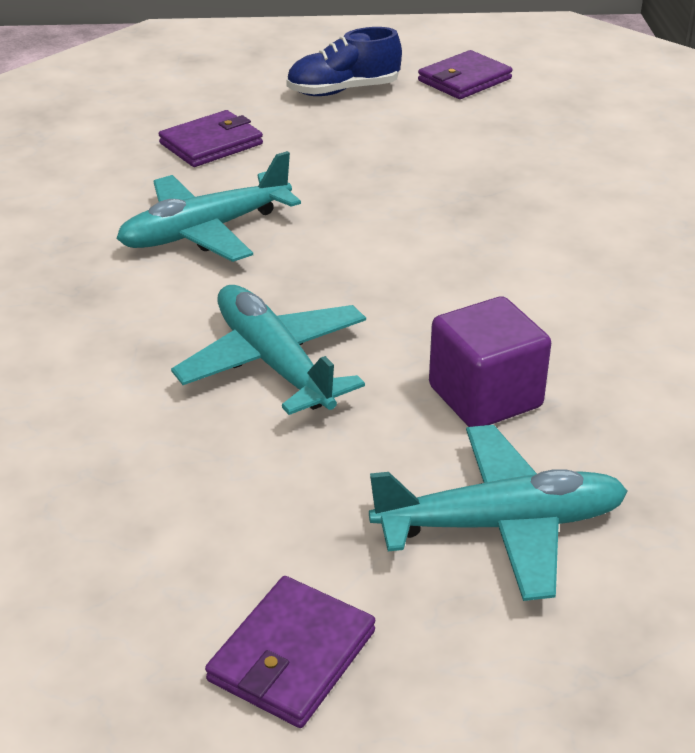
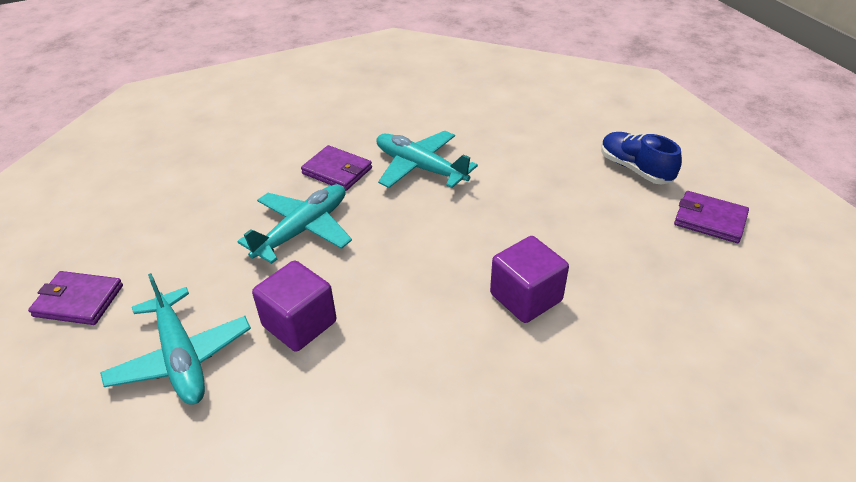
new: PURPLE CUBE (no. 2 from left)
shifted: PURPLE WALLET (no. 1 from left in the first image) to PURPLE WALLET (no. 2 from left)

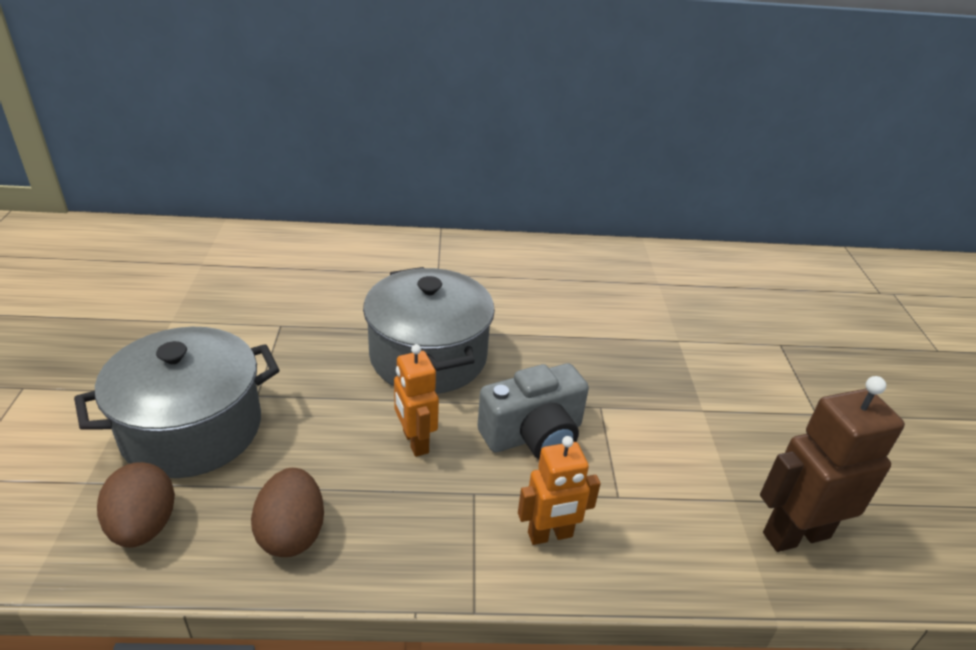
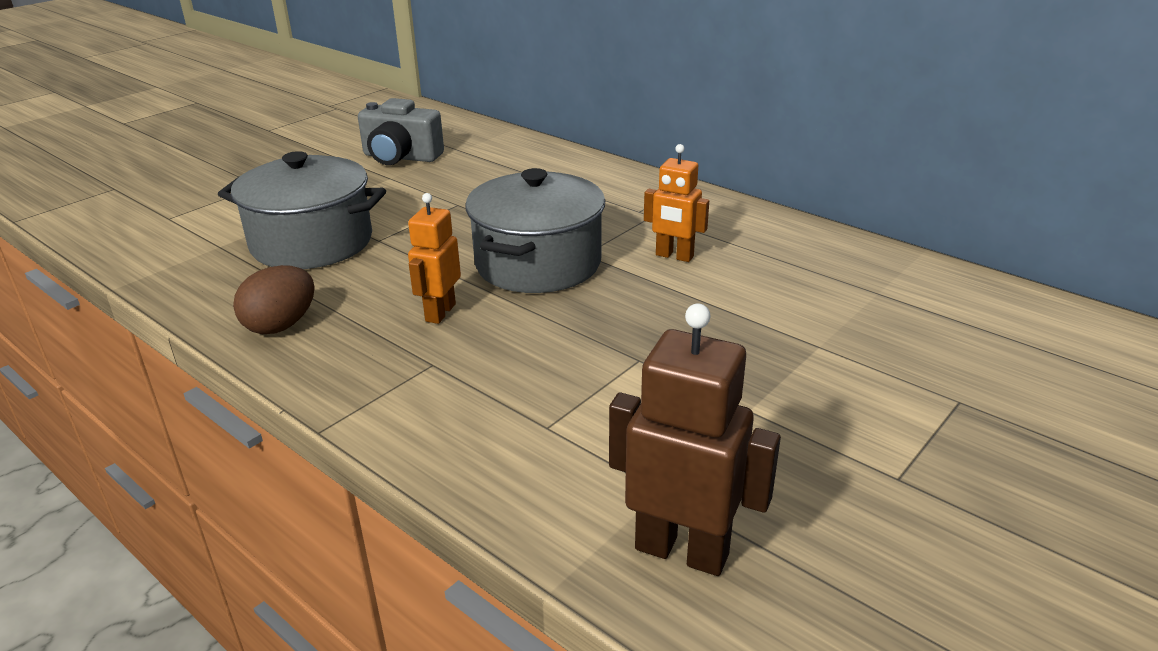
gone: BROWN EGG (no. 1 from left)
shifted: GREY CAMERA; ORANGE ROBOT (no. 2 from left)

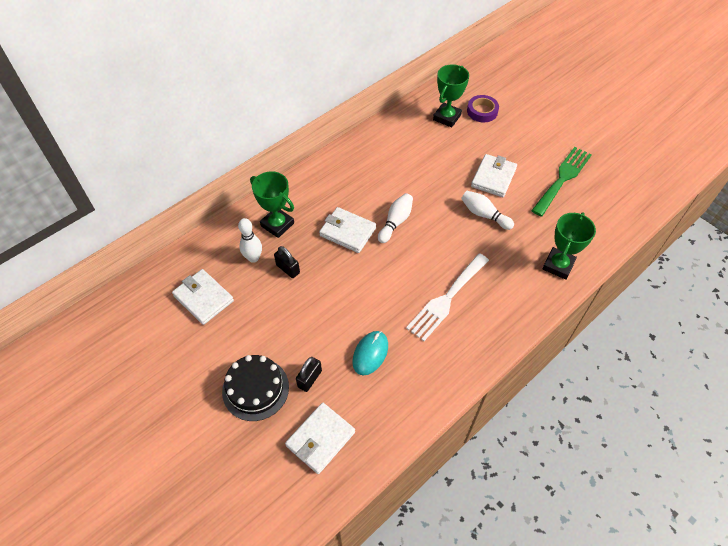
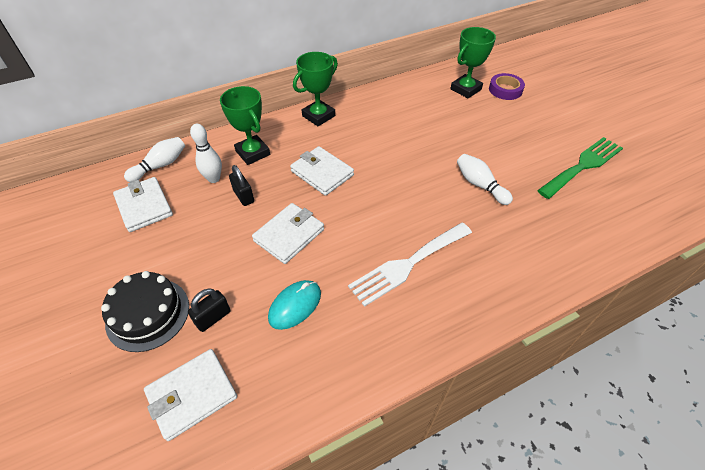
shifted: WHITE BOWLING PIN (no. 2 from left in the first image) to WHITE BOWLING PIN (no. 1 from left); WHITE WALLET (no. 4 from left in the first image) to WHITE WALLET (no. 3 from left); GREEN TROPHY (no. 3 from left in the first image) to GREEN TROPHY (no. 2 from left)

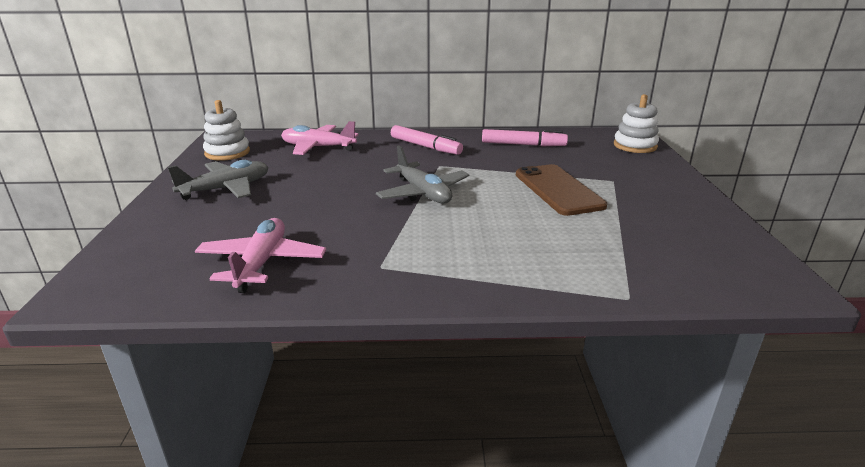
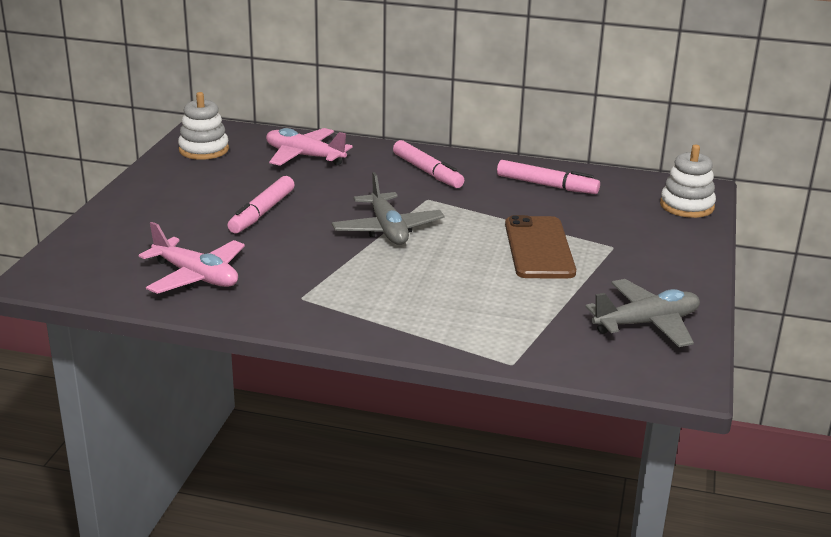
new: PINK MARKER (no. 1 from left)
shifted: GREY PLANE (no. 1 from left in the first image) to GREY PLANE (no. 2 from left)
rotated: PINK PLANE (no. 1 from left) 105 degrees clockwise

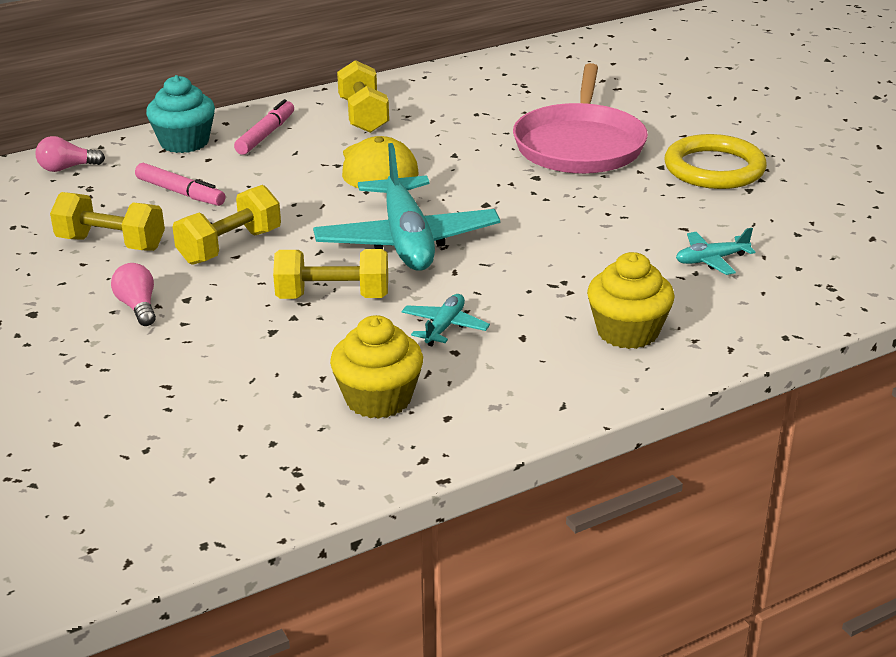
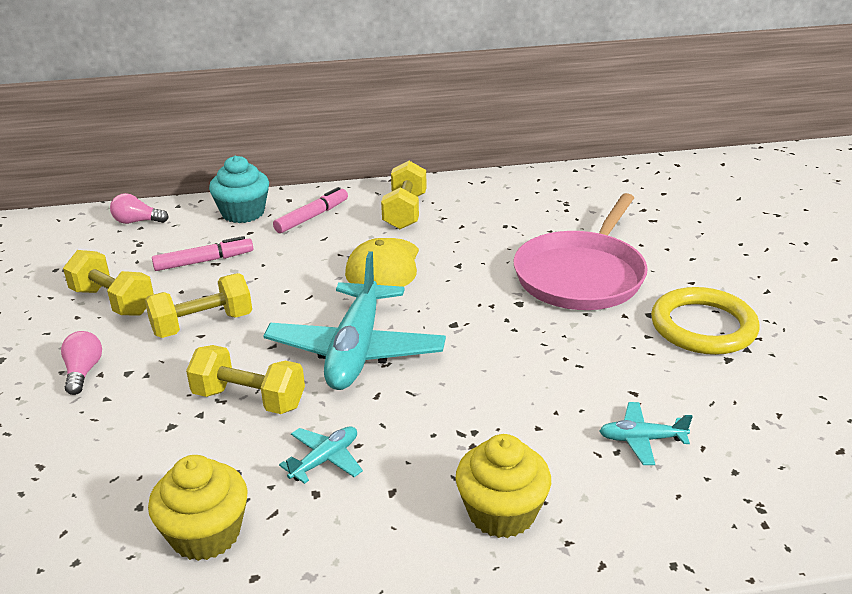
rotated: PINK MARKER (no. 1 from left) 75 degrees counterclockwise

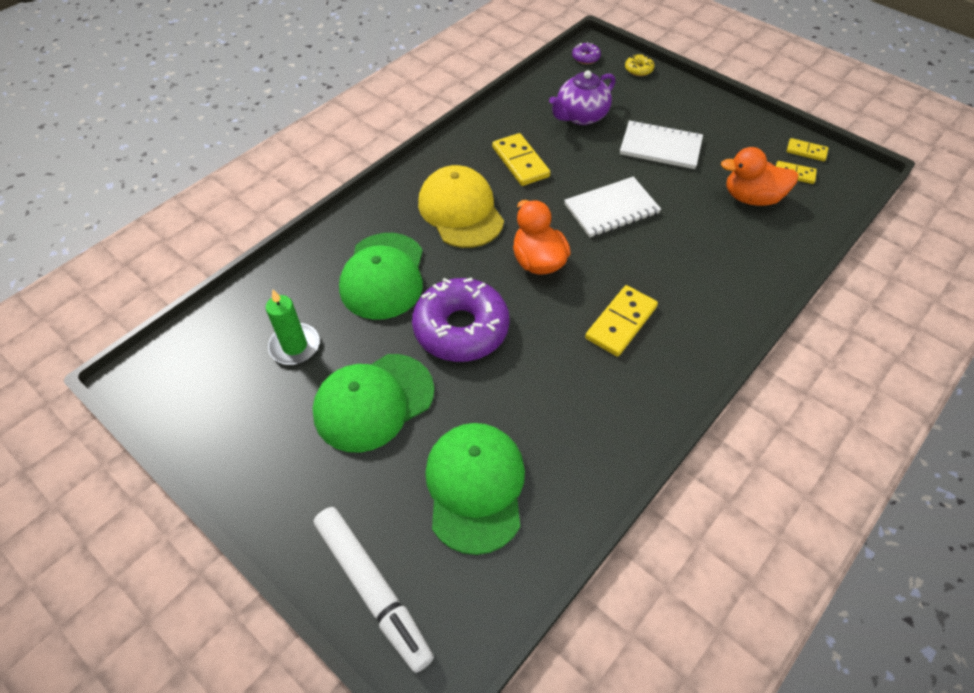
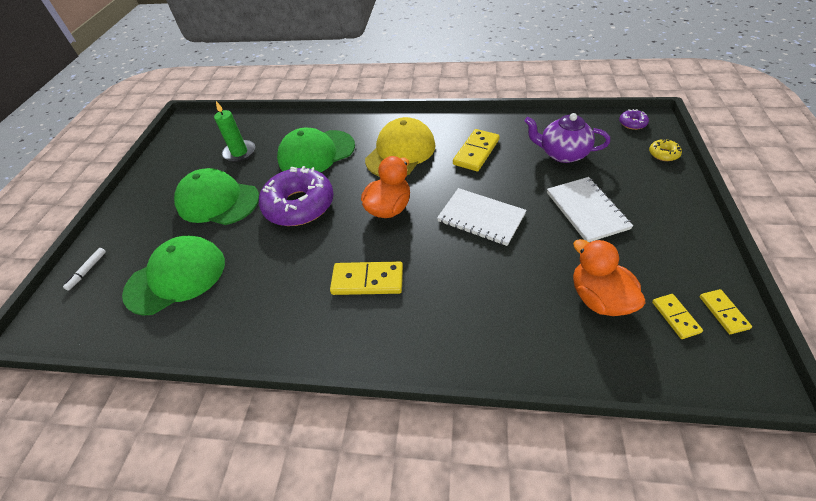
scaled: WHITE MARKER x0.42

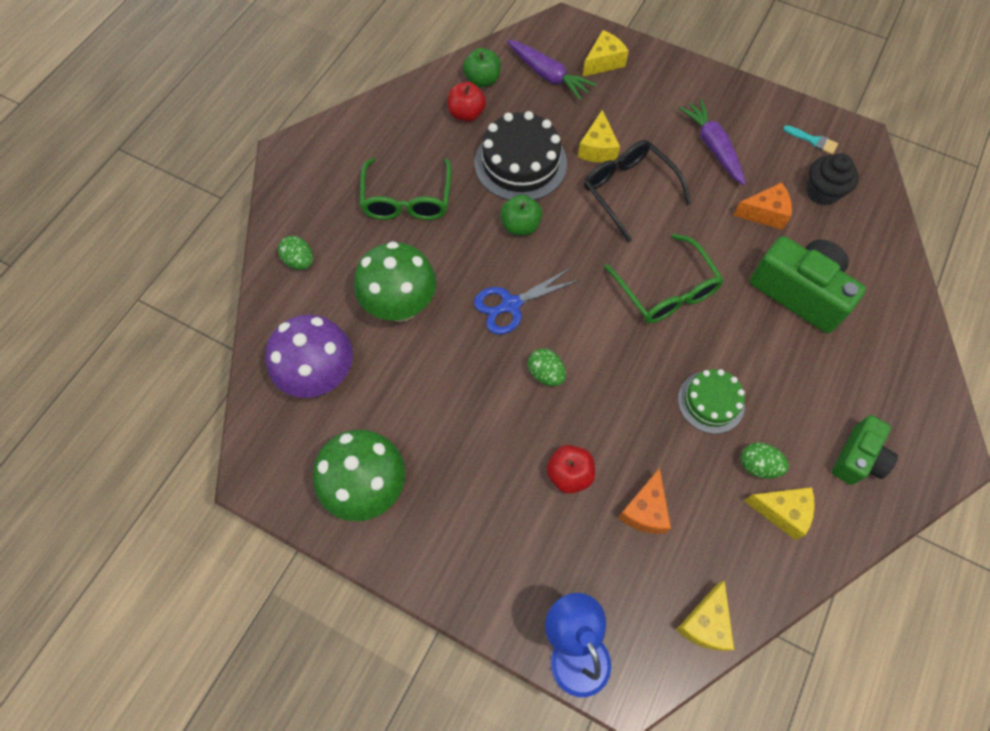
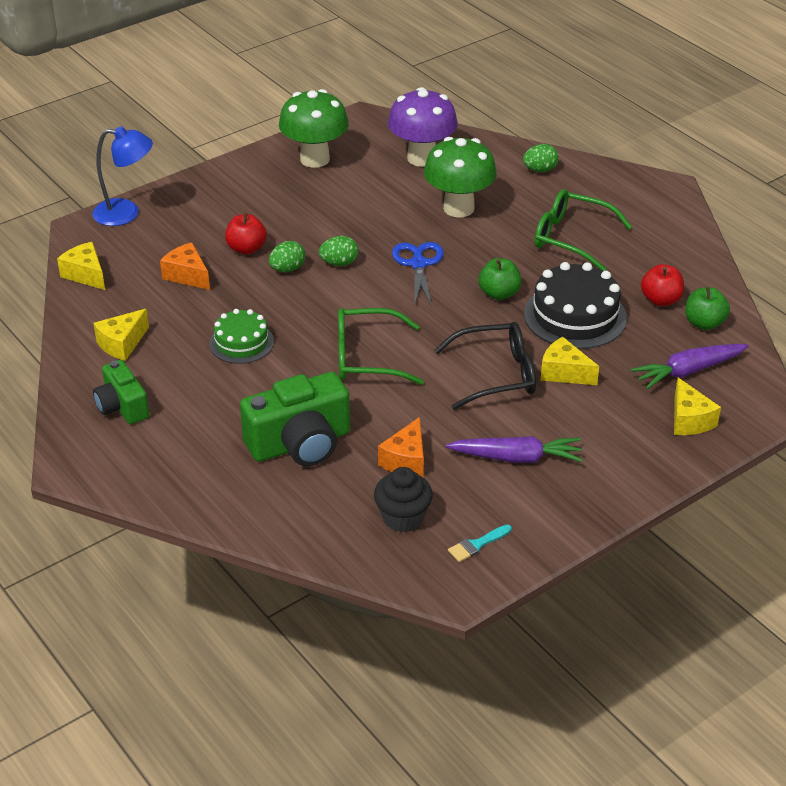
shifted: GREEN EGG (no. 3 from left in the first image) to GREEN EGG (no. 1 from left)

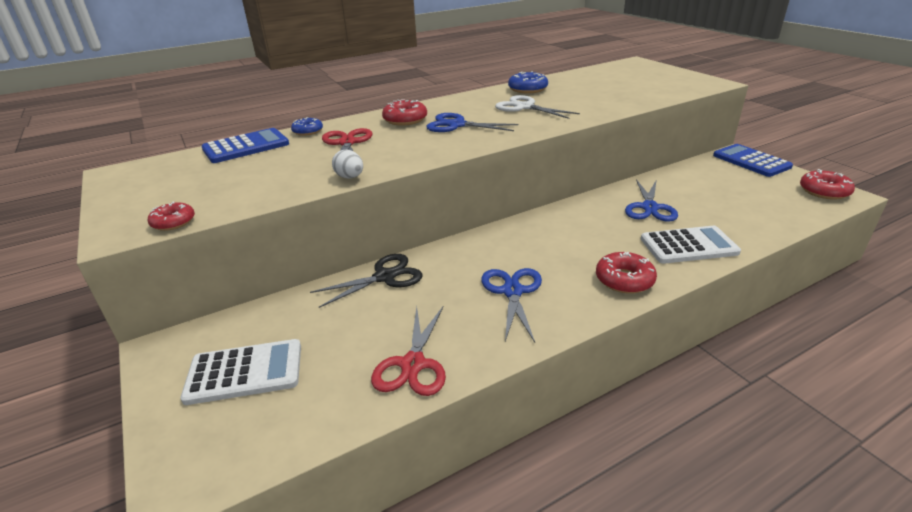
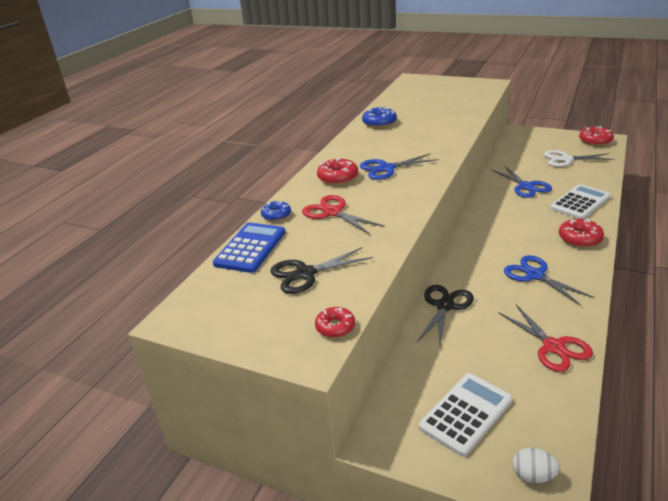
gone: BLUE CALCULATOR (no. 2 from left)
new: BLACK SCISSORS (no. 1 from left)
shifted: WHITE EGG; WHITE SCISSORS

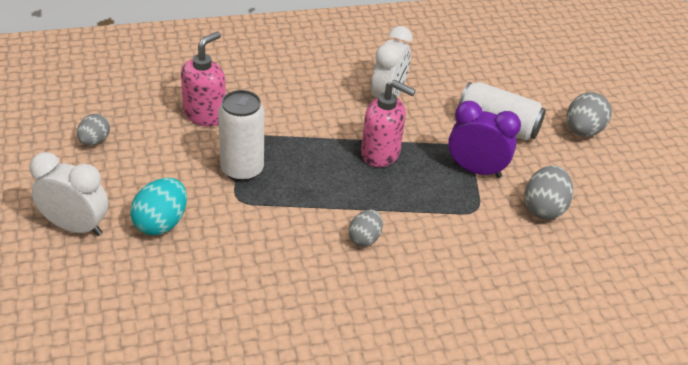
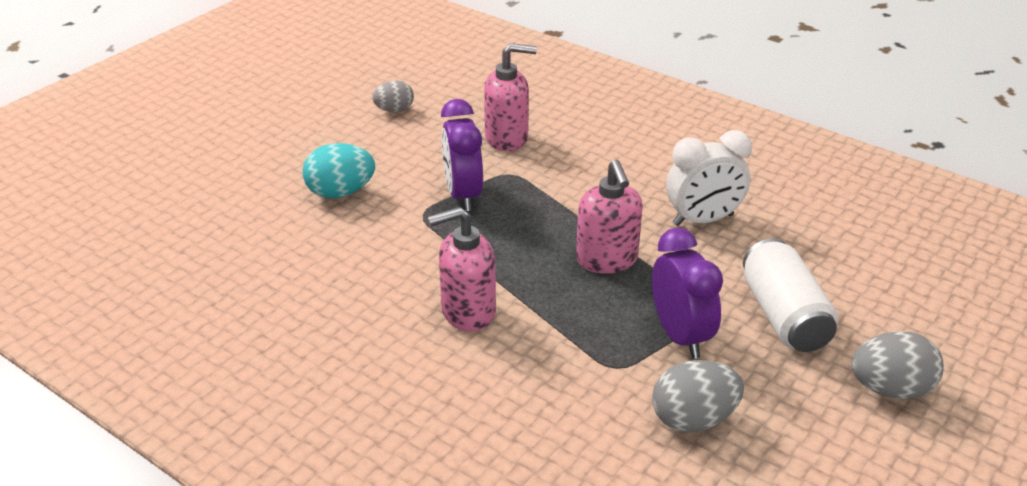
gone: WHITE CLOCK (no. 1 from left)
swapped: WHITE CAN (no. 1 from left) to PURPLE CLOCK (no. 1 from left); GREY EGG (no. 2 from left) to PINK SOAP DISPENSER (no. 1 from left)

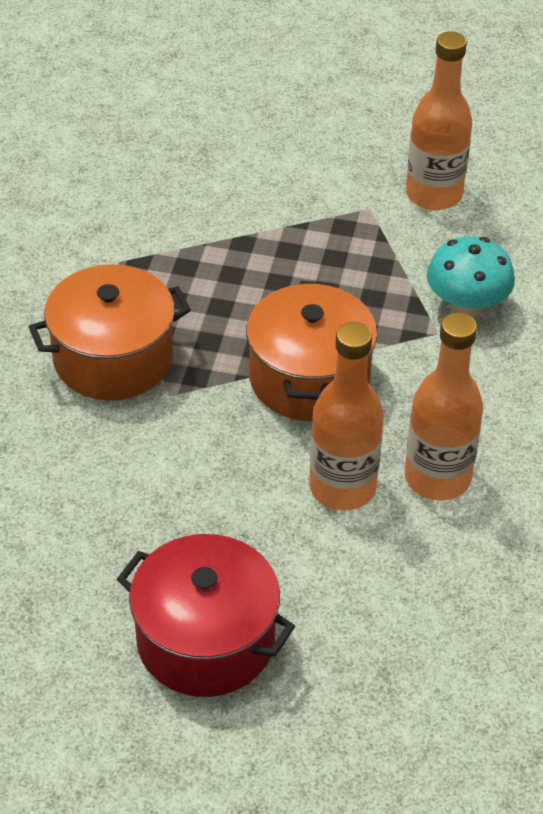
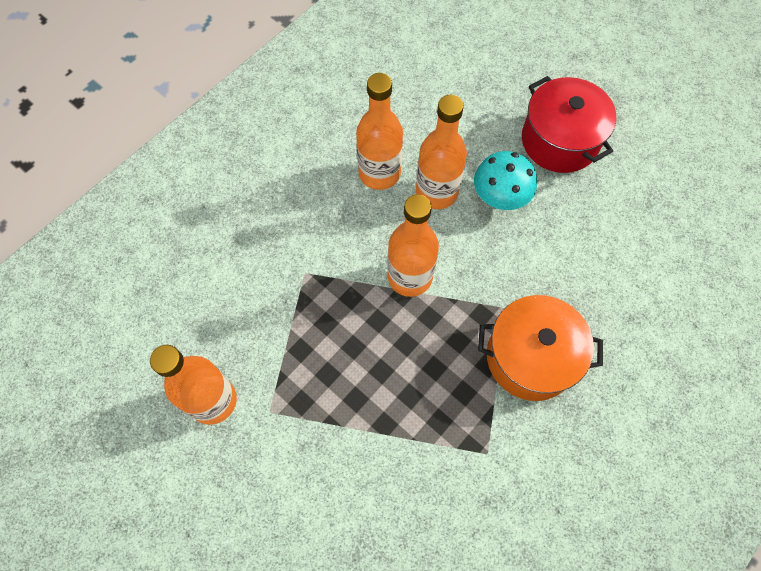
shifted: TURQUOISE MUSHROOM
swapped: ORANGE POT (no. 2 from left) to ORANGE BOTTLE (no. 3 from left)

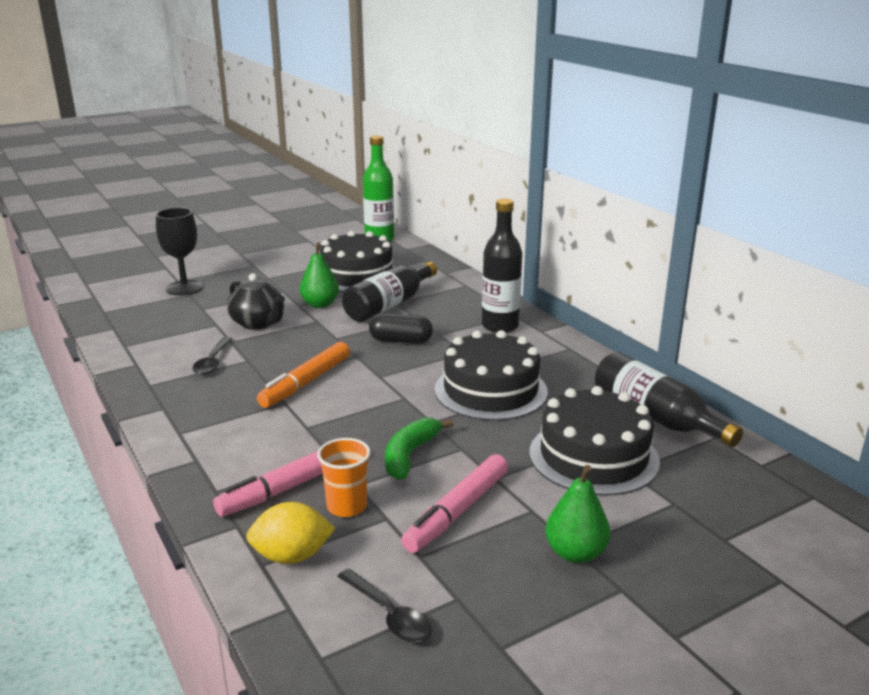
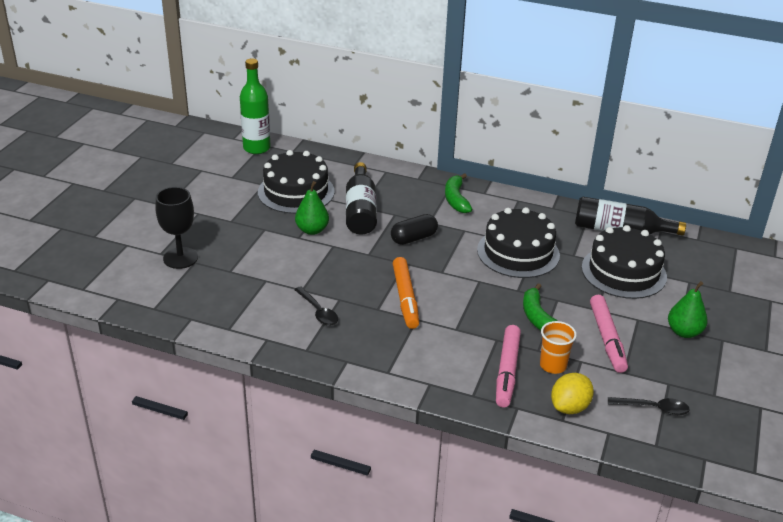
gone: BLACK TEAPOT
swapped: BLACK BOTTLE (no. 2 from left) to GREEN BANANA (no. 1 from left)

